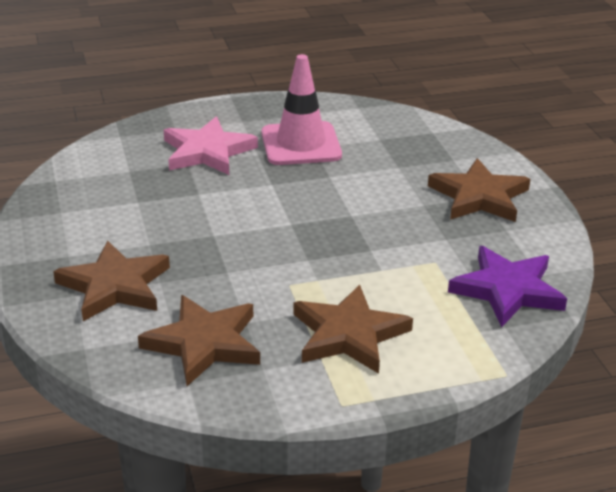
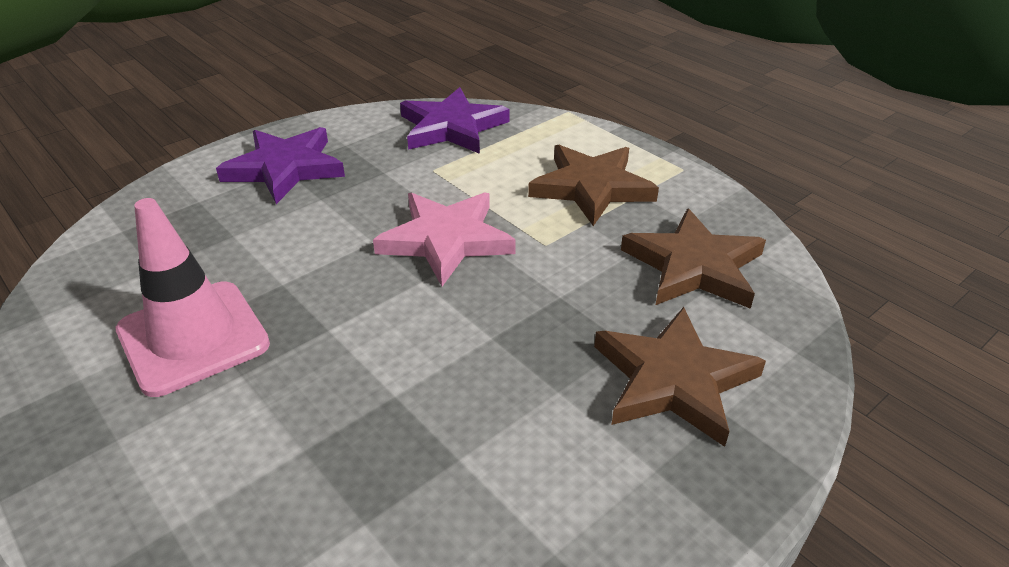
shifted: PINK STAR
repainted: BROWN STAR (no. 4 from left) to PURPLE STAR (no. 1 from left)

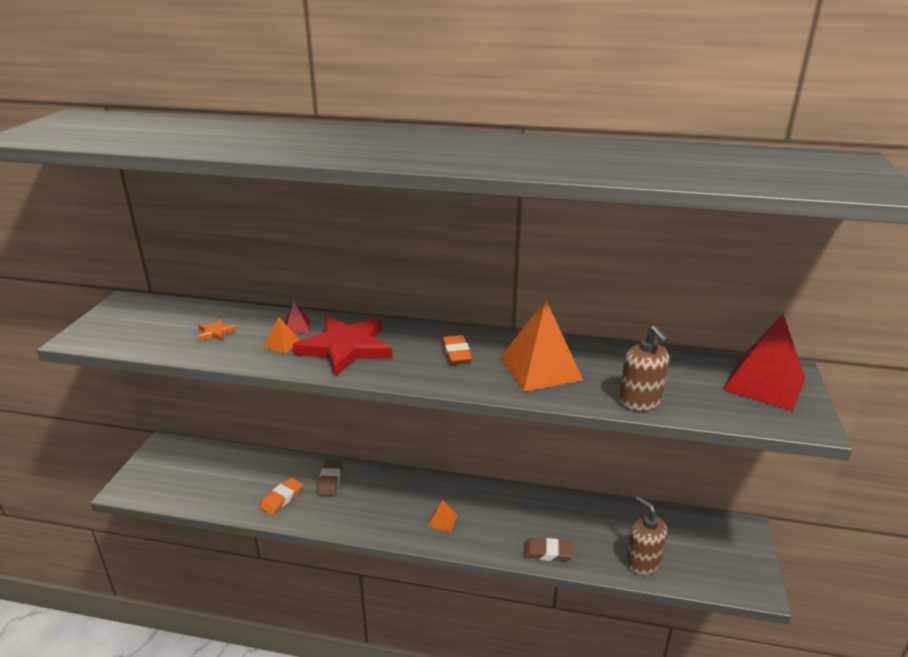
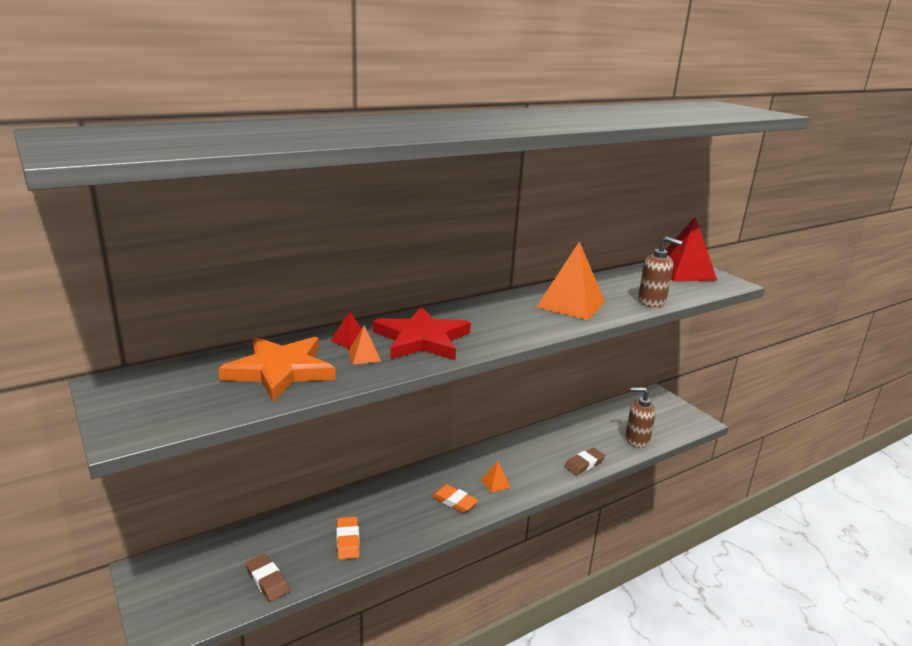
shifted: BROWN ERASER (no. 1 from left); ORANGE ERASER (no. 2 from left)
scaled: ORANGE STAR x2.46

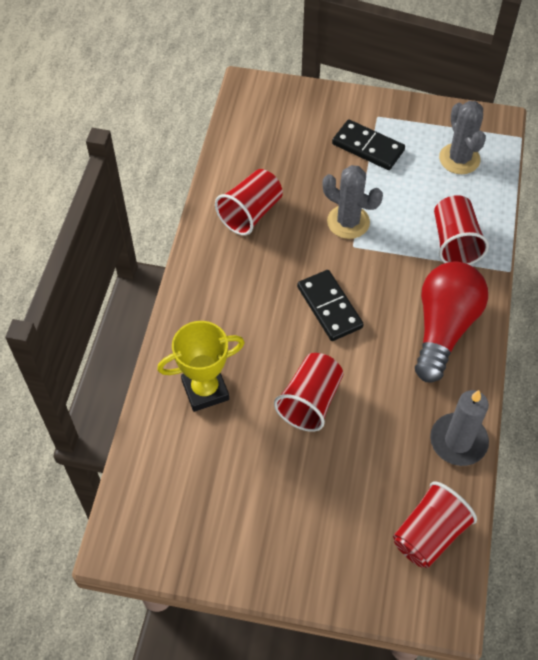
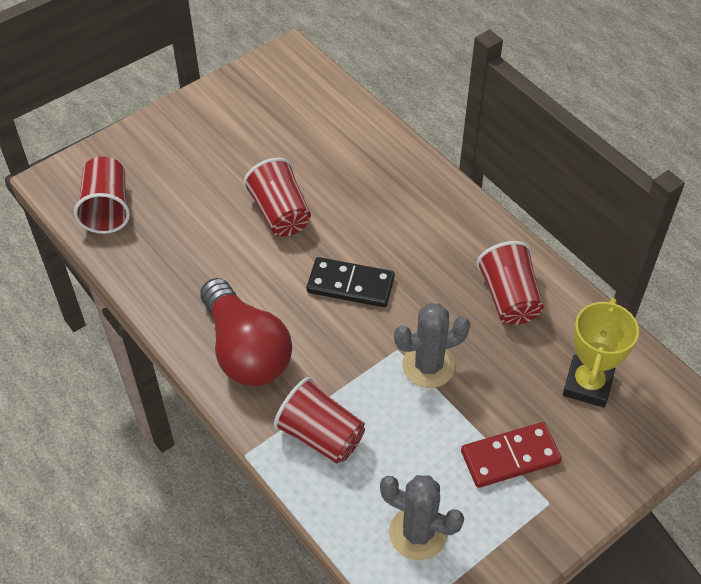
gone: GREY CANDLE
shifted: YELLOW TROPHY
repainted: BLACK DOMINO (no. 2 from left) to RED DOMINO

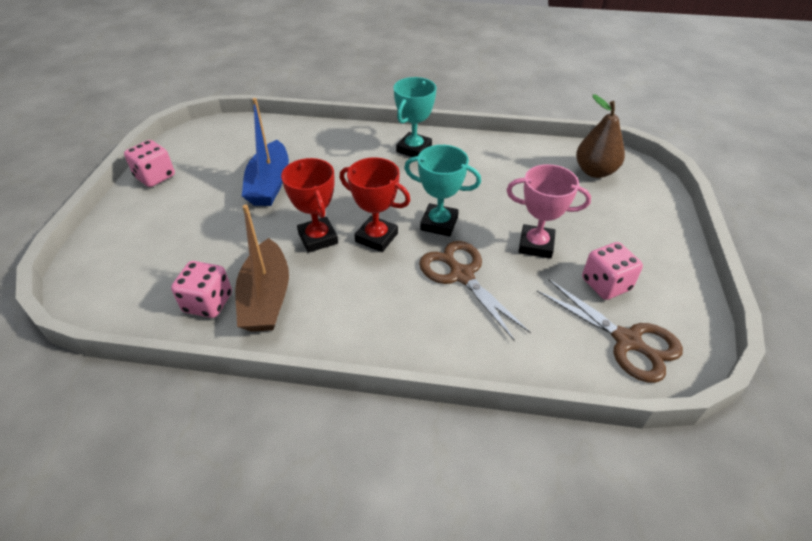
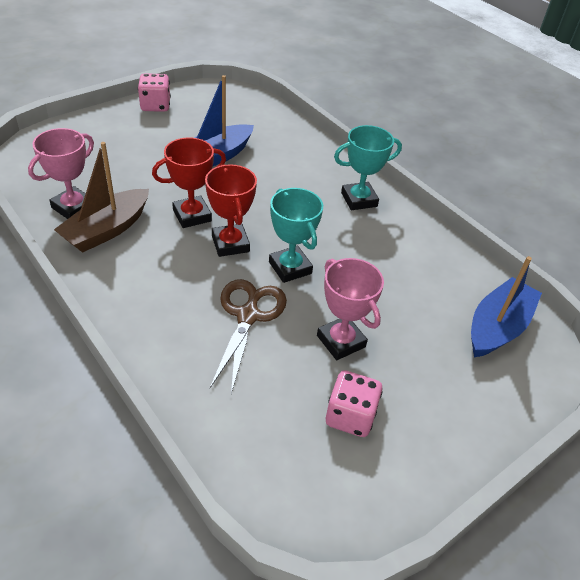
gone: BROWN SCISSORS (no. 2 from left)
swapped: PINK DICE (no. 2 from left) to PINK TROPHY (no. 1 from left); BROWN PEAR to BLUE BOAT (no. 2 from left)
rotated: RED TROPHY (no. 1 from left) 45 degrees clockwise

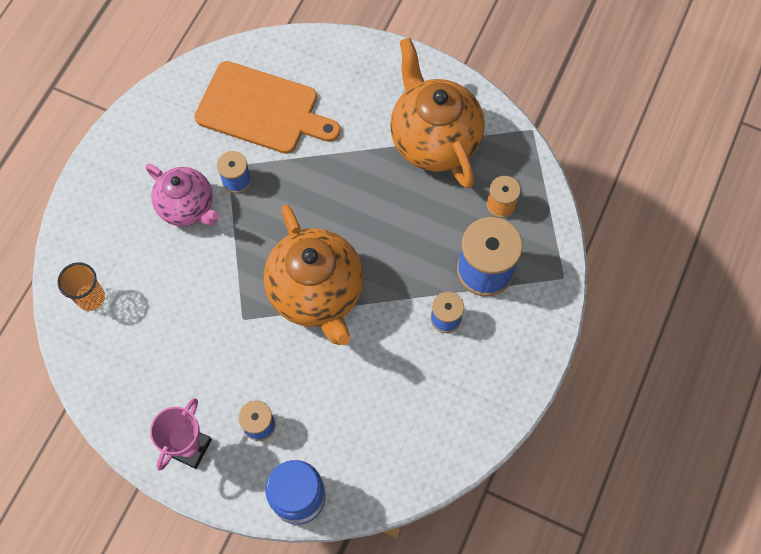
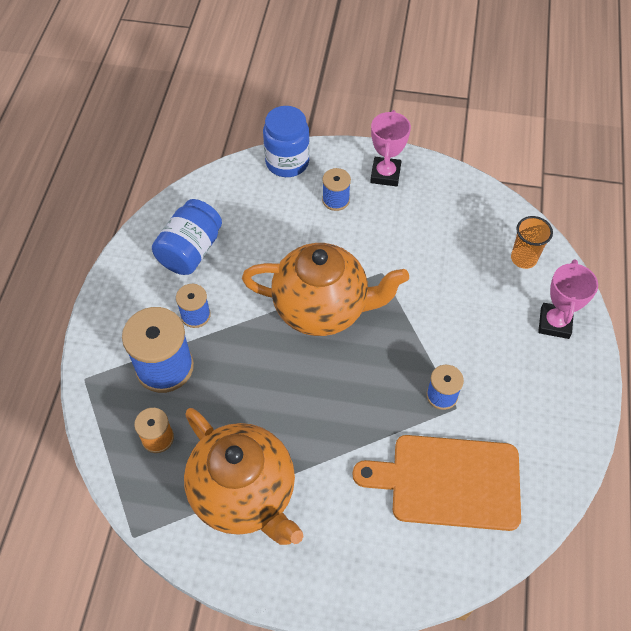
gone: PINK TEAPOT
new: BLUE JAR (no. 1 from left); PINK TROPHY (no. 2 from left)
rotated: ORANGE TEAPOT (no. 1 from left in the first image) 135 degrees clockwise

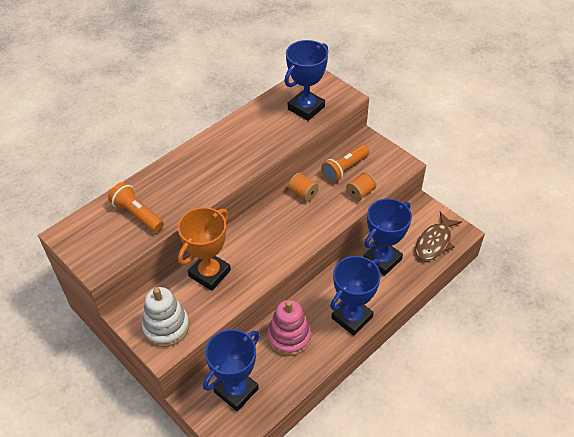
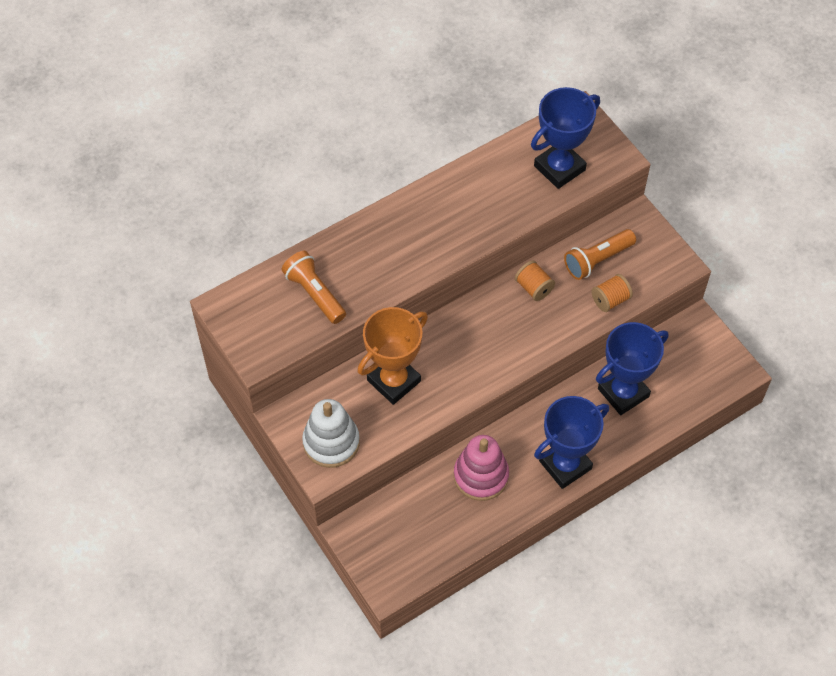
gone: BLUE TROPHY (no. 1 from left); BROWN FISH

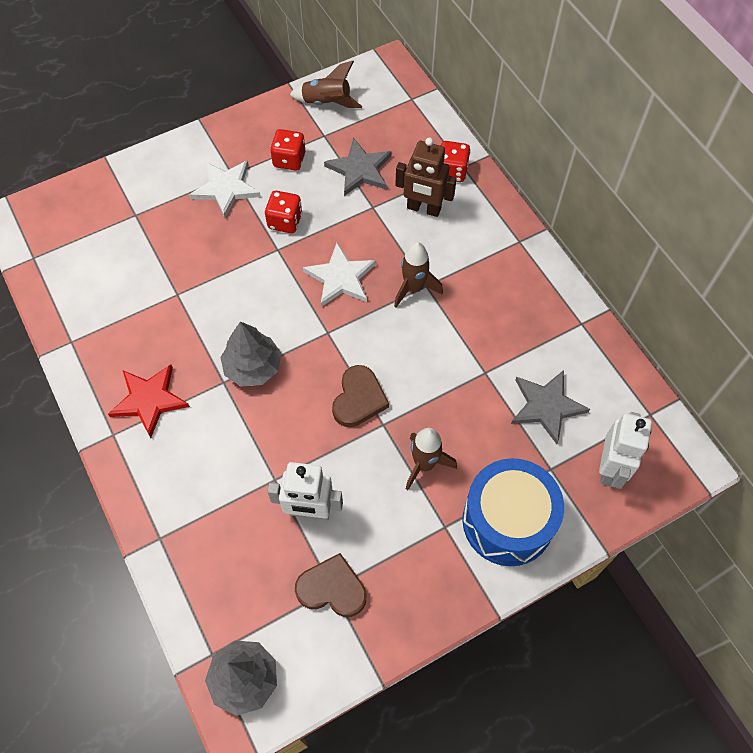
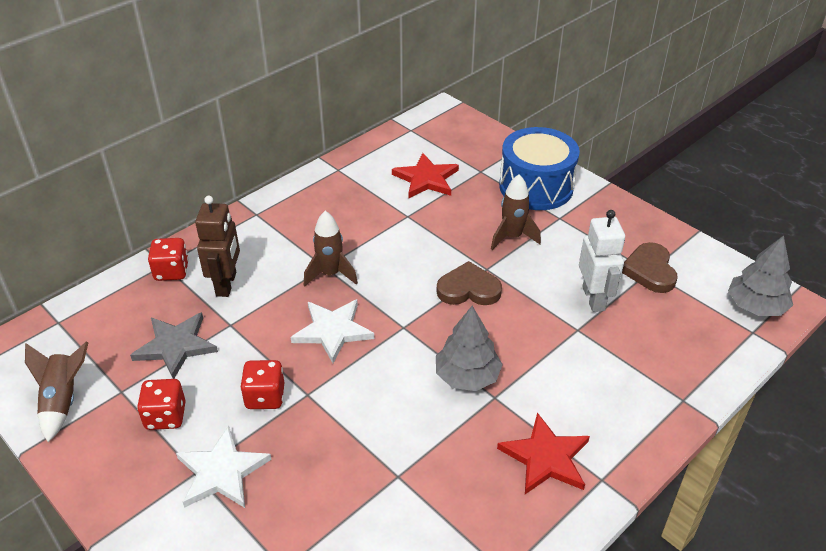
gone: WHITE ROBOT (no. 2 from left)
repainted: GREY STAR (no. 2 from left) to RED STAR (no. 1 from left)

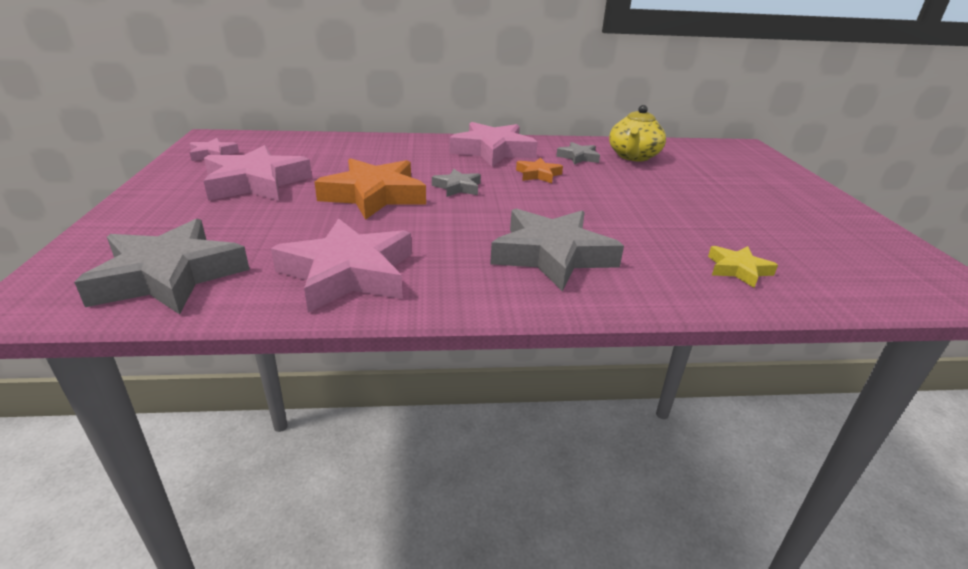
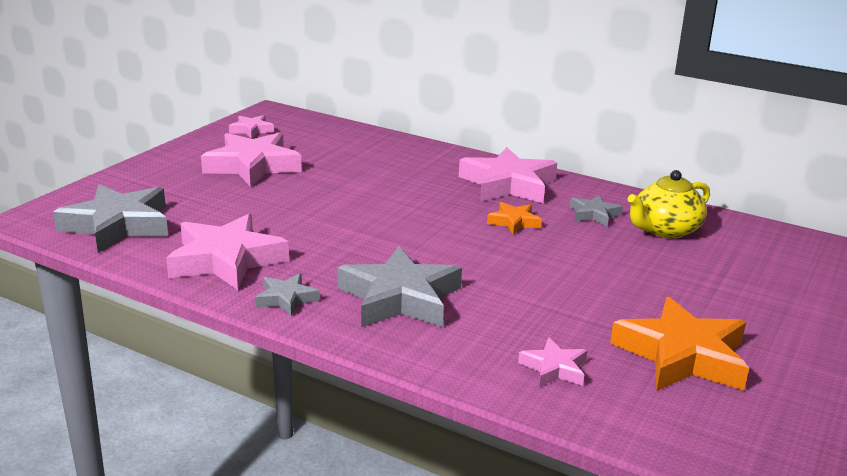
shifted: ORANGE STAR (no. 1 from left in the first image) to ORANGE STAR (no. 2 from left); GREY STAR (no. 2 from left)
repainted: YELLOW STAR to PINK STAR (no. 5 from left)

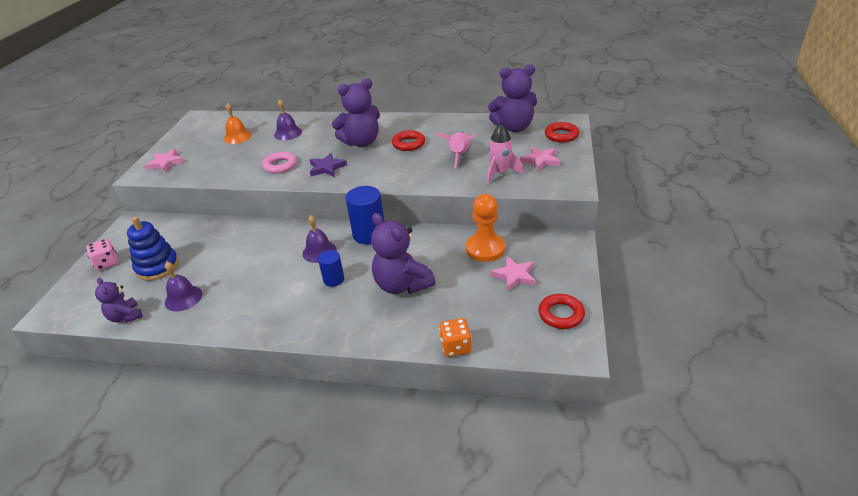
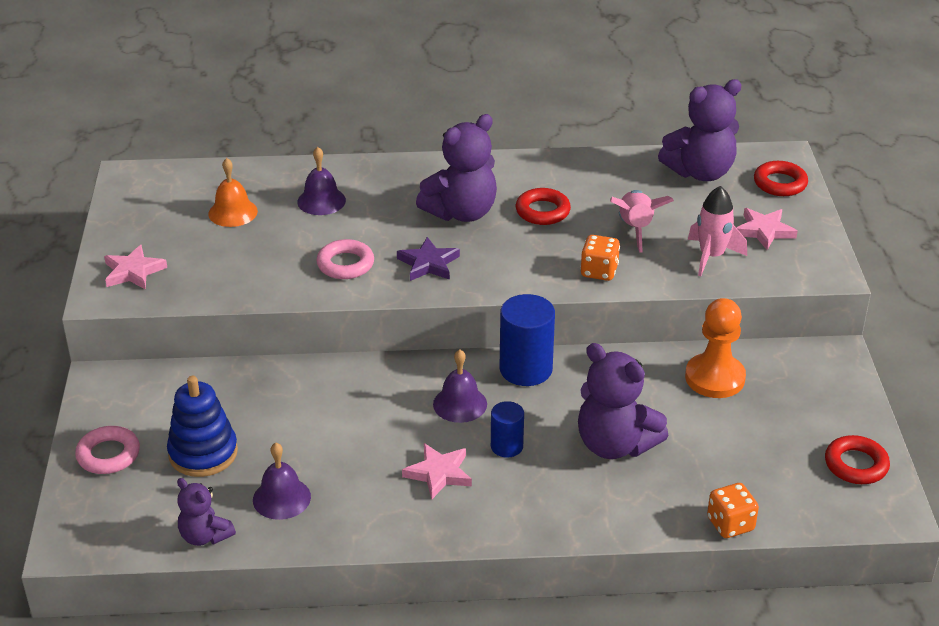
new: ORANGE DICE (no. 1 from left)
shifted: PINK STAR (no. 2 from left)
swapped: PINK DICE to PINK RING (no. 1 from left)

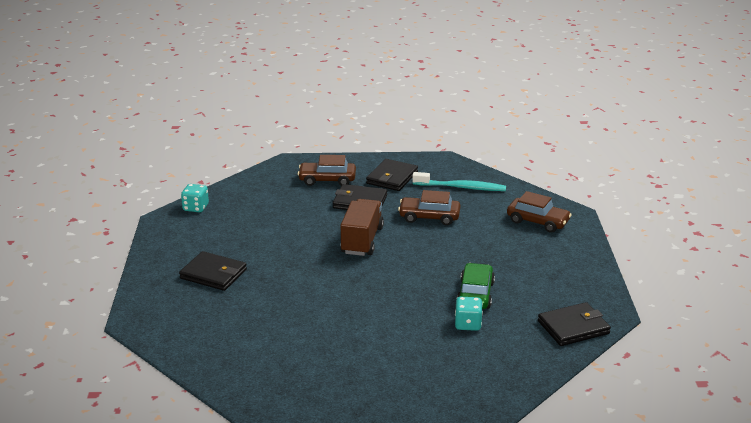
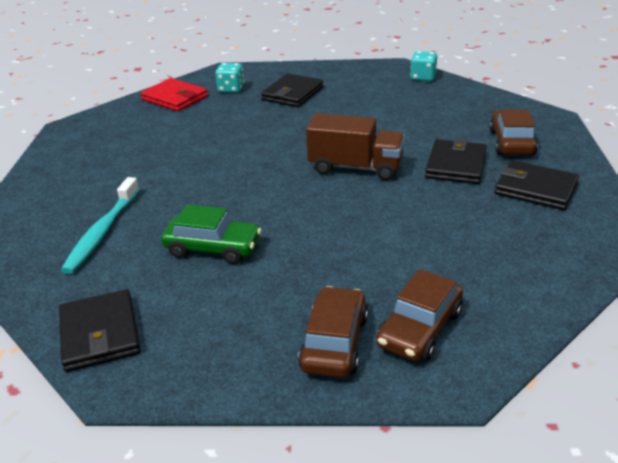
new: RED WALLET
shifted: BROWN CAR (no. 2 from left in the first image) to BROWN CAR (no. 1 from left); TURQUOISE TOOTHBRUSH; TURQUOISE DICE (no. 2 from left in the first image) to TURQUOISE DICE (no. 1 from left)

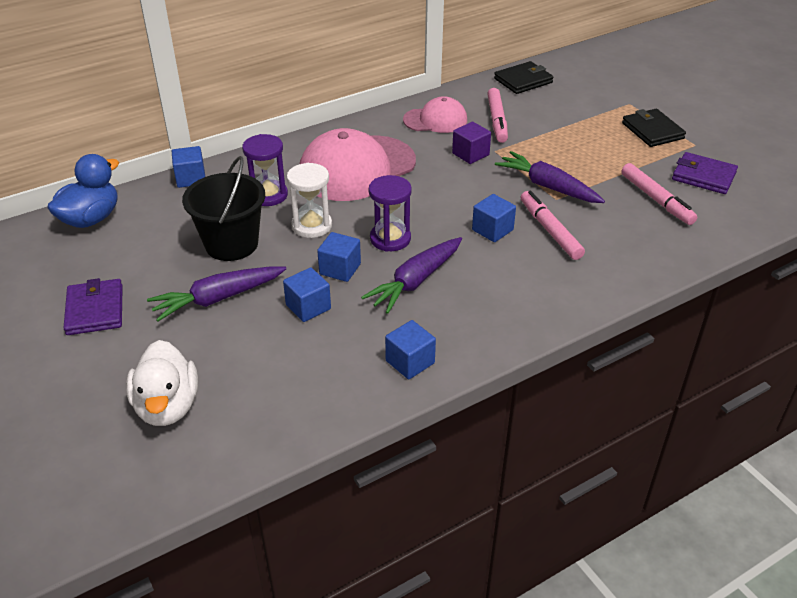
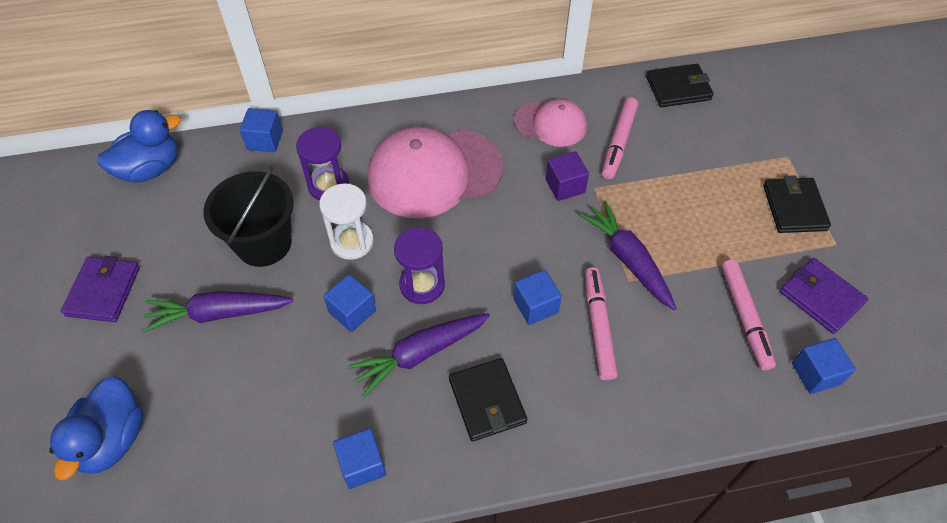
new: BLACK WALLET (no. 1 from left)
shifted: BLUE CUBE (no. 2 from left in the first image) to BLUE CUBE (no. 5 from left)
repainted: WHITE DUCK to BLUE DUCK (no. 1 from left)

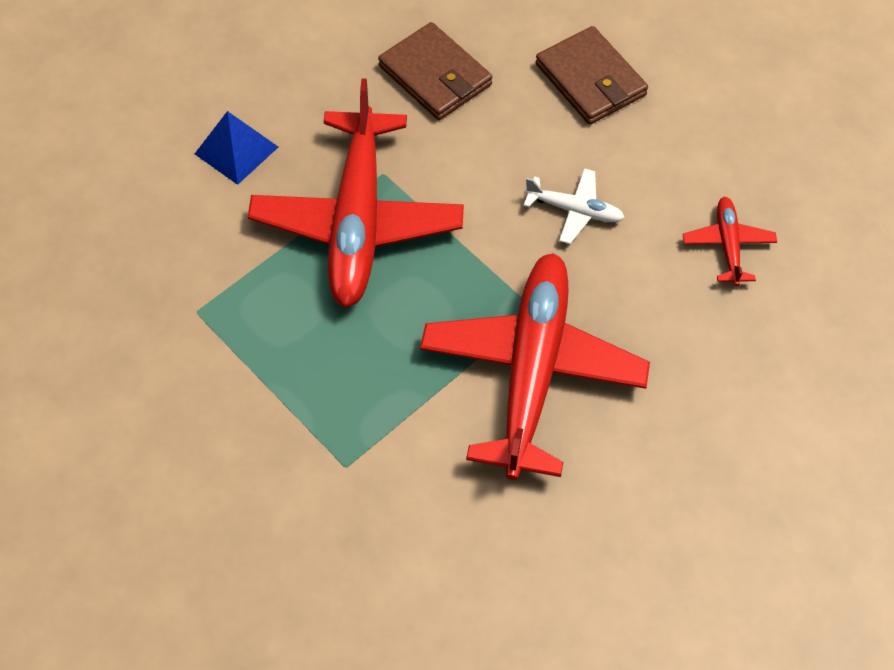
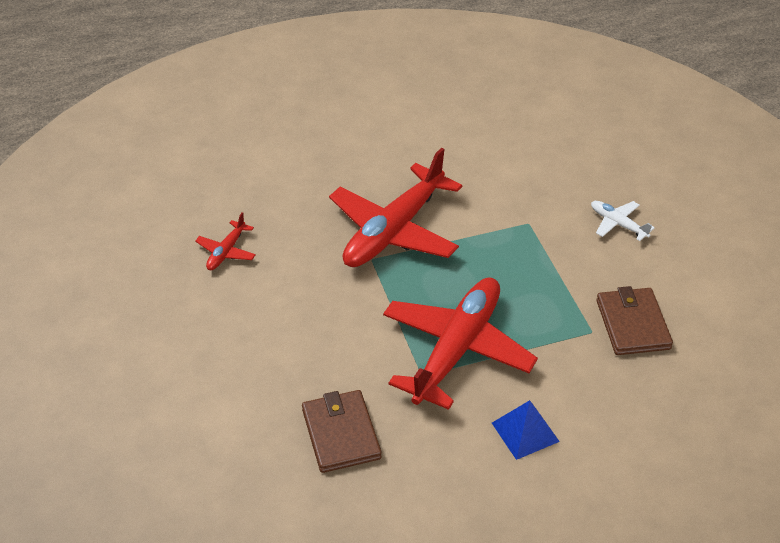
shifted: WHITE PLANE; BROWN WALLET (no. 2 from left)

